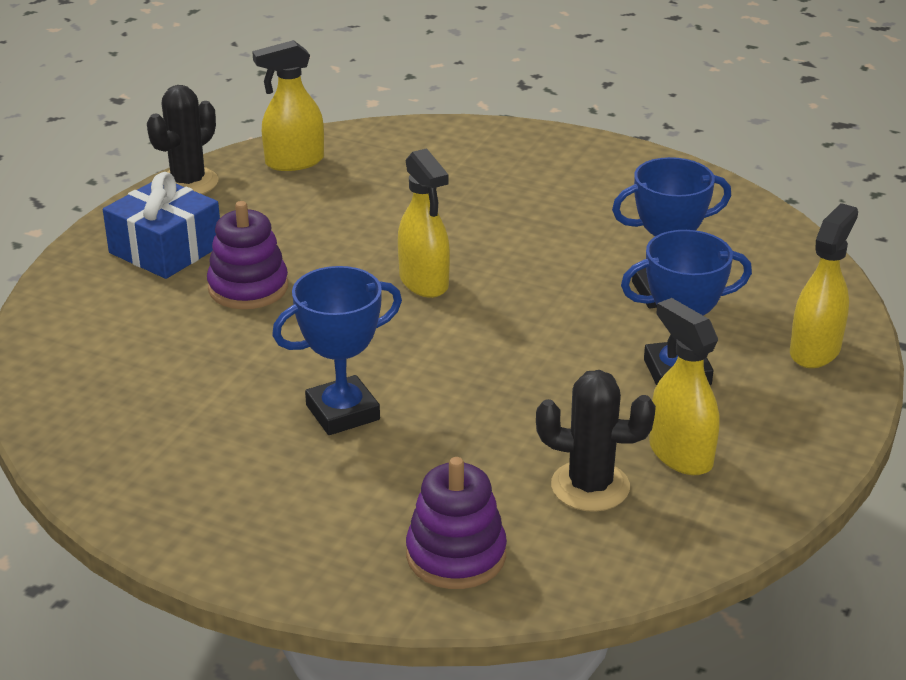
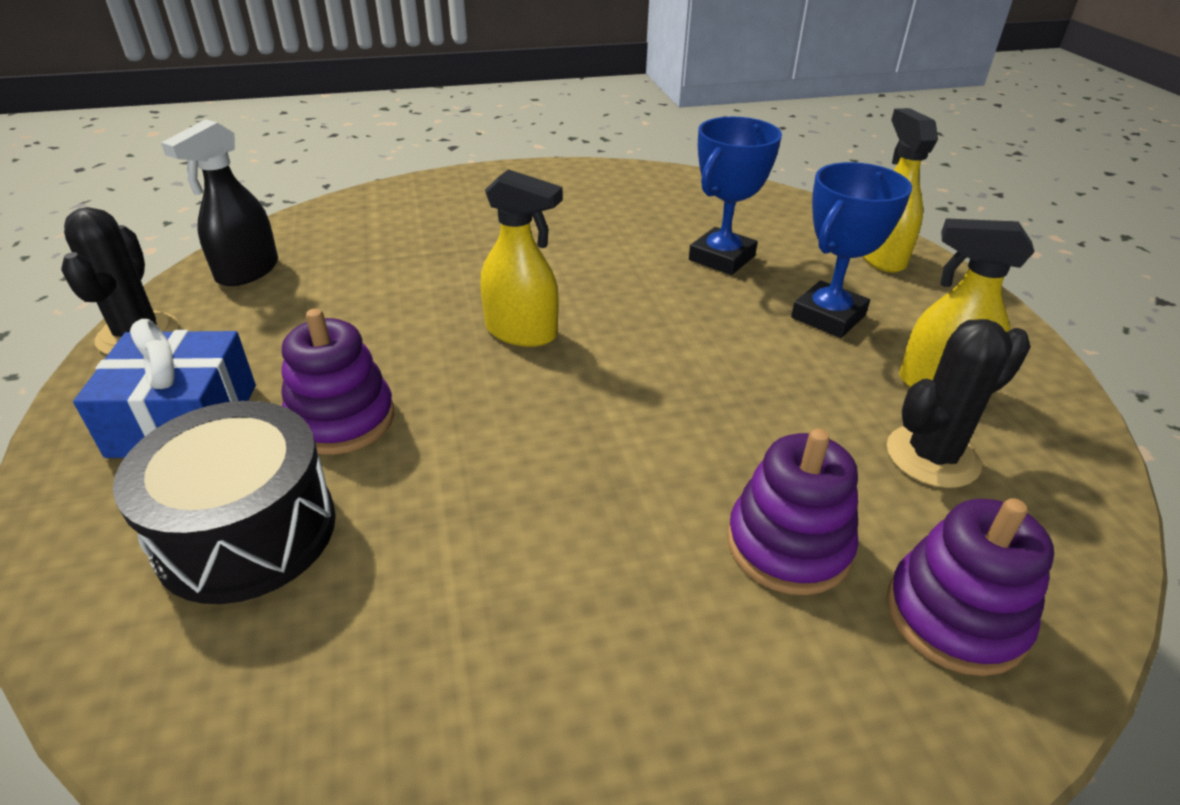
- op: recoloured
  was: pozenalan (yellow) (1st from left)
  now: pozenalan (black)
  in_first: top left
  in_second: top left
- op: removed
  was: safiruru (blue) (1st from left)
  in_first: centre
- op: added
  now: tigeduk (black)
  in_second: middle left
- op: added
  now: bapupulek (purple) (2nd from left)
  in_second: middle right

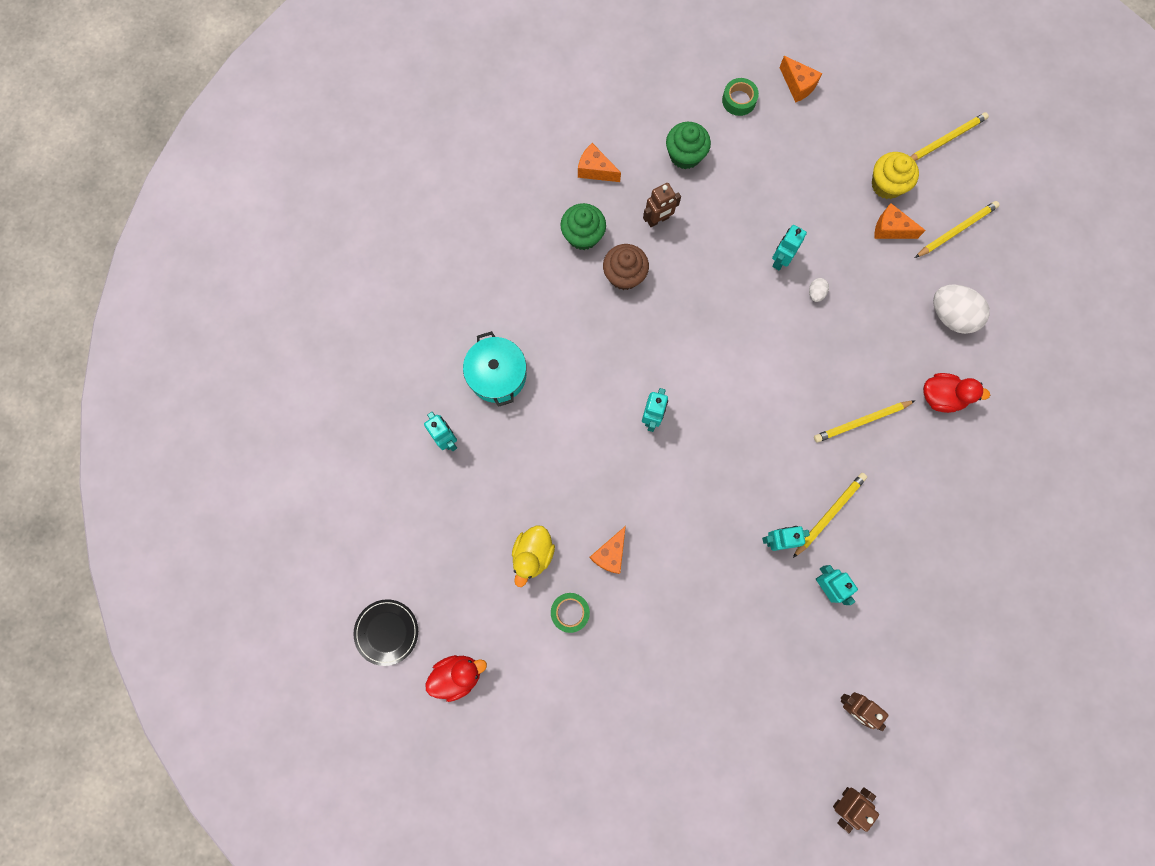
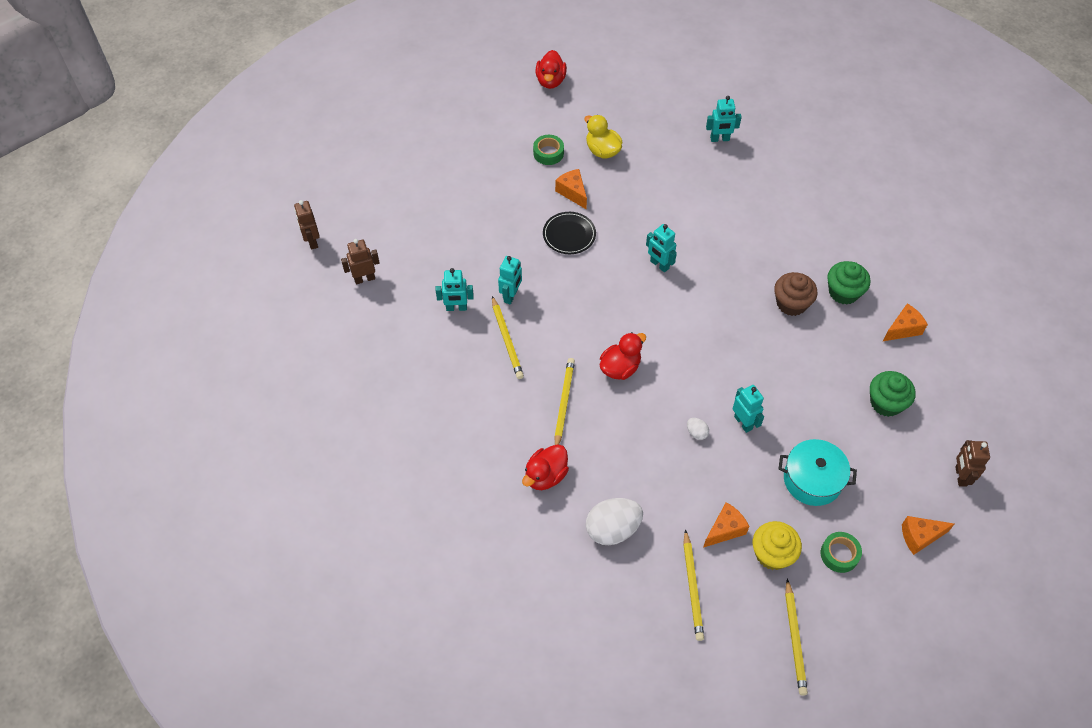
- op: moved
  was: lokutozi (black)
  in_first: bottom centre
  in_second: top centre
- op: moved
  was: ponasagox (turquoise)
  in_first: centre
  in_second: middle right
- op: moved
  was: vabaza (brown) (1st from left in the first image)
  now: vabaza (brown) (3rd from left)
  in_first: top centre
  in_second: middle right
- op: moved
  was: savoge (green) (2nd from left)
  in_first: top centre
  in_second: bottom right
- op: added
  now: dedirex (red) (3rd from left)
  in_second: centre

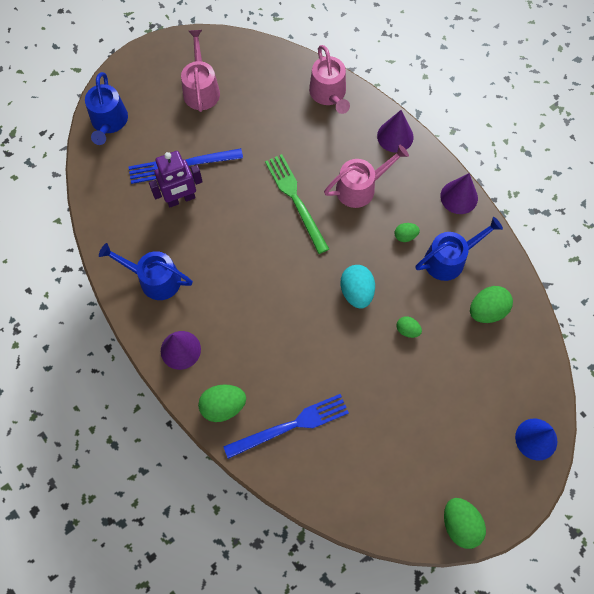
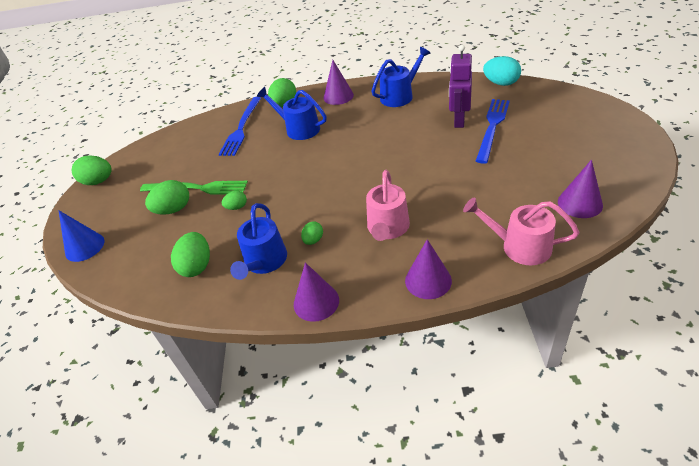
- op: moved
  was: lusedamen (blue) (1st from left in the first image)
  now: lusedamen (blue) (2nd from left)
  in_first: top left
  in_second: top centre
- op: removed
  was: lusedamen (pink) (1st from left)
  in_first: top centre
- op: moved
  was: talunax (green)
  in_first: centre
  in_second: middle left
- op: moved
  was: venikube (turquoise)
  in_first: centre
  in_second: top right
- op: added
  now: venikube (green) (2nd from left)
  in_second: middle left
- op: added
  now: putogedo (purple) (4th from left)
  in_second: middle right

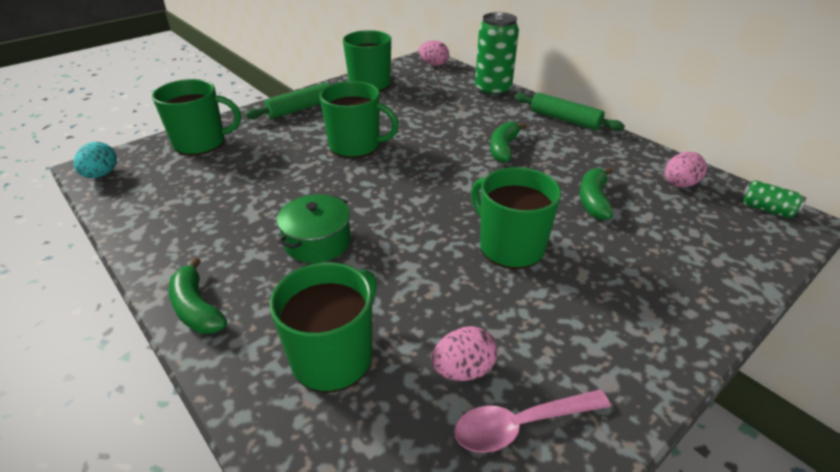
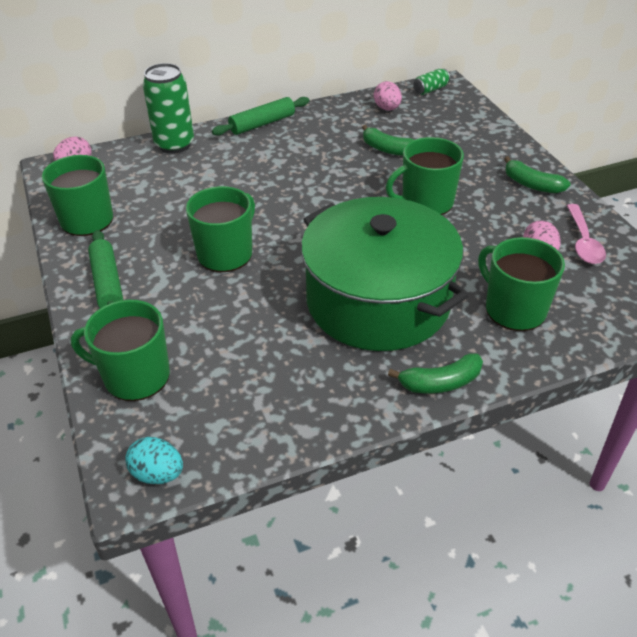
- op: turned
  was: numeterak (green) (1st from left in the first image)
  in_first: top left
  in_second: middle left
  clockwise: -90
- op: resized
  was: ponasagox (green)
  in_first: centre
  in_second: centre
  ratio: 2.35
- op: moved
  was: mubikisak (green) (2nd from left in the first image)
  now: mubikisak (green) (3rd from left)
  in_first: top centre
  in_second: top right

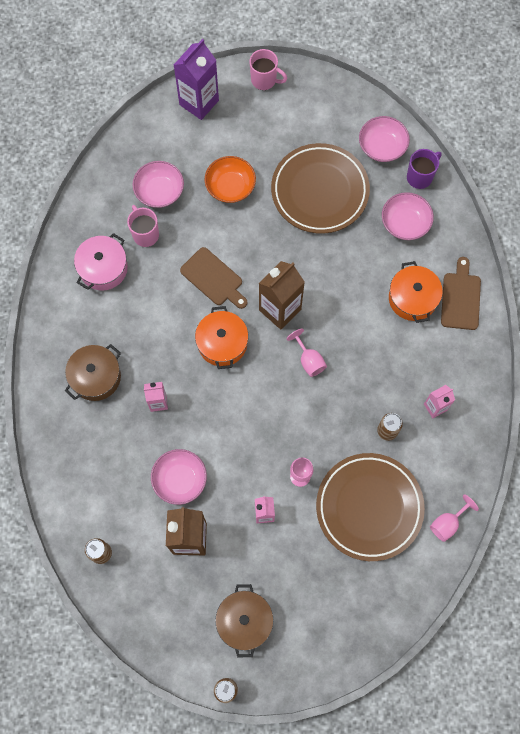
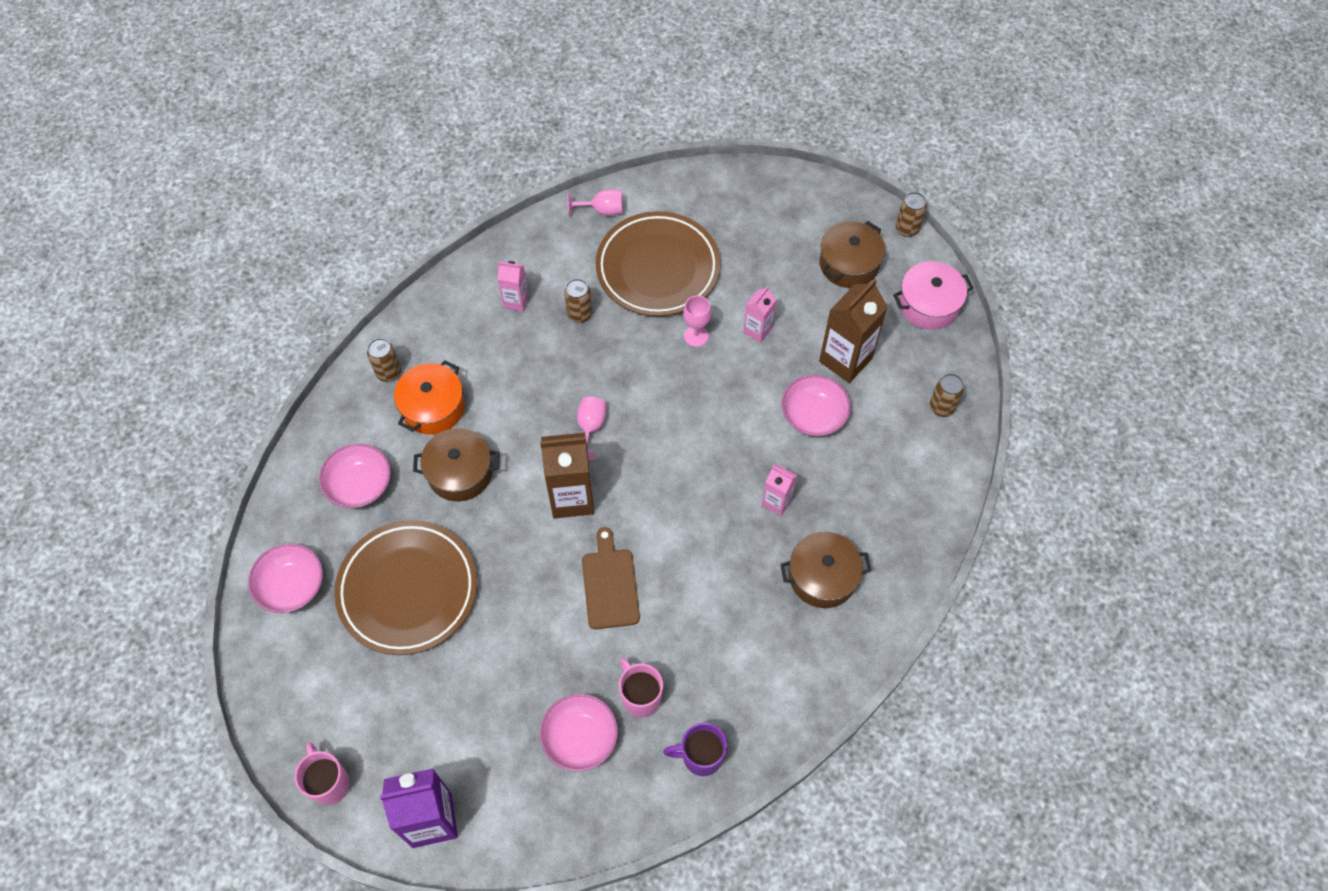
- op: moved
  was: ponasagox (pink)
  in_first: middle left
  in_second: top right
- op: turned
  was: numeterak (pink) (1st from left in the first image)
  in_first: top left
  in_second: bottom centre
  clockwise: 135
- op: removed
  was: ponasagox (orange) (1st from left)
  in_first: centre
- op: removed
  was: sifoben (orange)
  in_first: top centre
- op: moved
  was: numeterak (purple)
  in_first: top right
  in_second: bottom centre
- op: replaced
  was: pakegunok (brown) (2nd from left)
  now: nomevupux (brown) (1st from left)
  in_first: middle right
  in_second: middle left
- op: added
  now: ponasagox (brown) (1st from left)
  in_second: centre

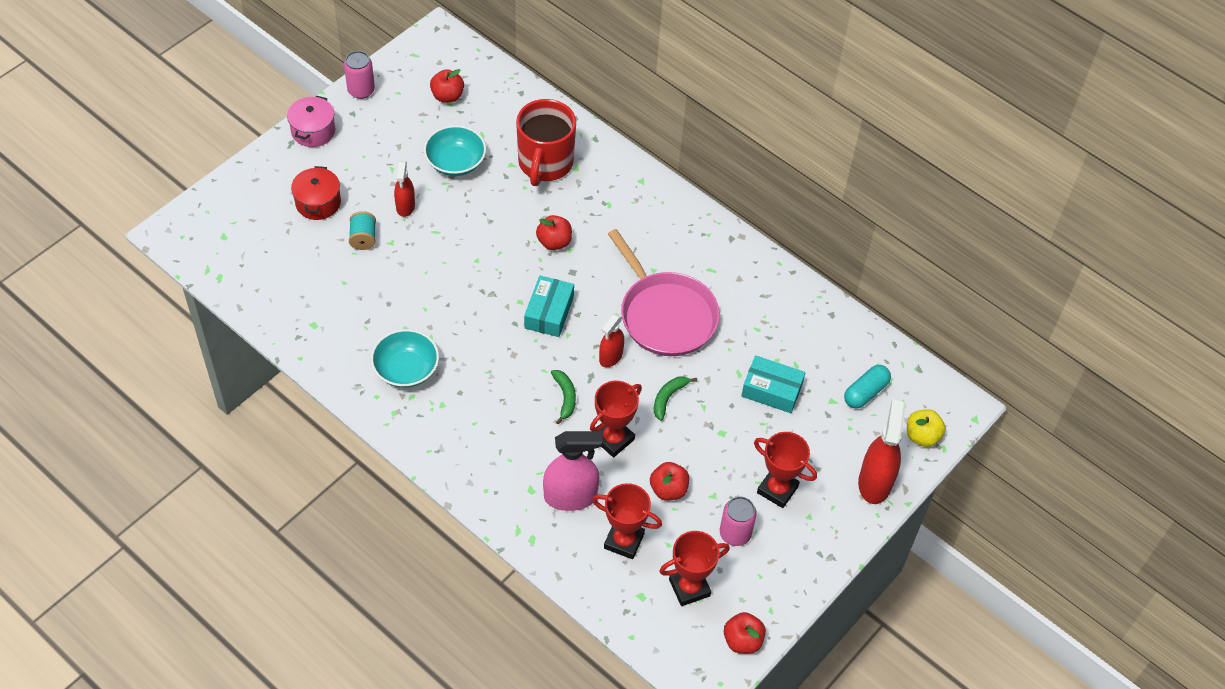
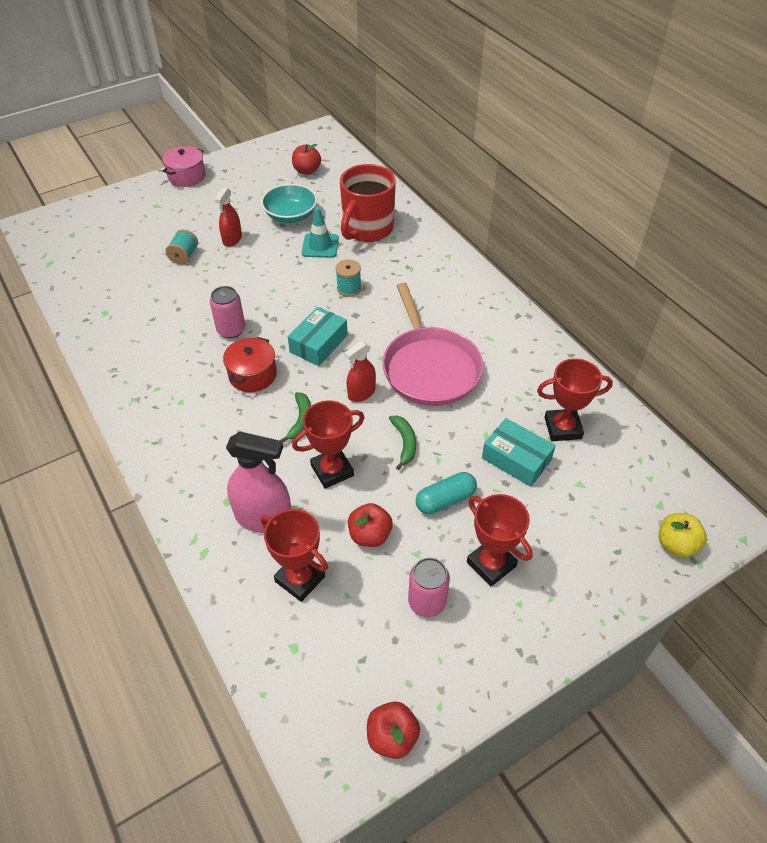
- op: moved
  was: ponasagox (red)
  in_first: top left
  in_second: middle left
- op: moved
  was: nomevupux (pink) (1st from left)
  in_first: top left
  in_second: middle left
- op: removed
  was: sifoben (turquoise) (1st from left)
  in_first: middle left
- op: replaced
  was: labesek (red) (2nd from left)
  now: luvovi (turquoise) (2nd from left)
  in_first: centre
  in_second: top centre
- op: turned
  was: mubikisak (green) (2nd from left)
  in_first: centre
  in_second: centre
  clockwise: 120
- op: moved
  was: safiruru (red) (3rd from left in the first image)
  now: safiruru (red) (4th from left)
  in_first: bottom centre
  in_second: middle right
- op: moved
  was: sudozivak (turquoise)
  in_first: middle right
  in_second: centre
- op: removed
  was: pozenalan (red) (3rd from left)
  in_first: middle right
- op: added
  now: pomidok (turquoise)
  in_second: top centre

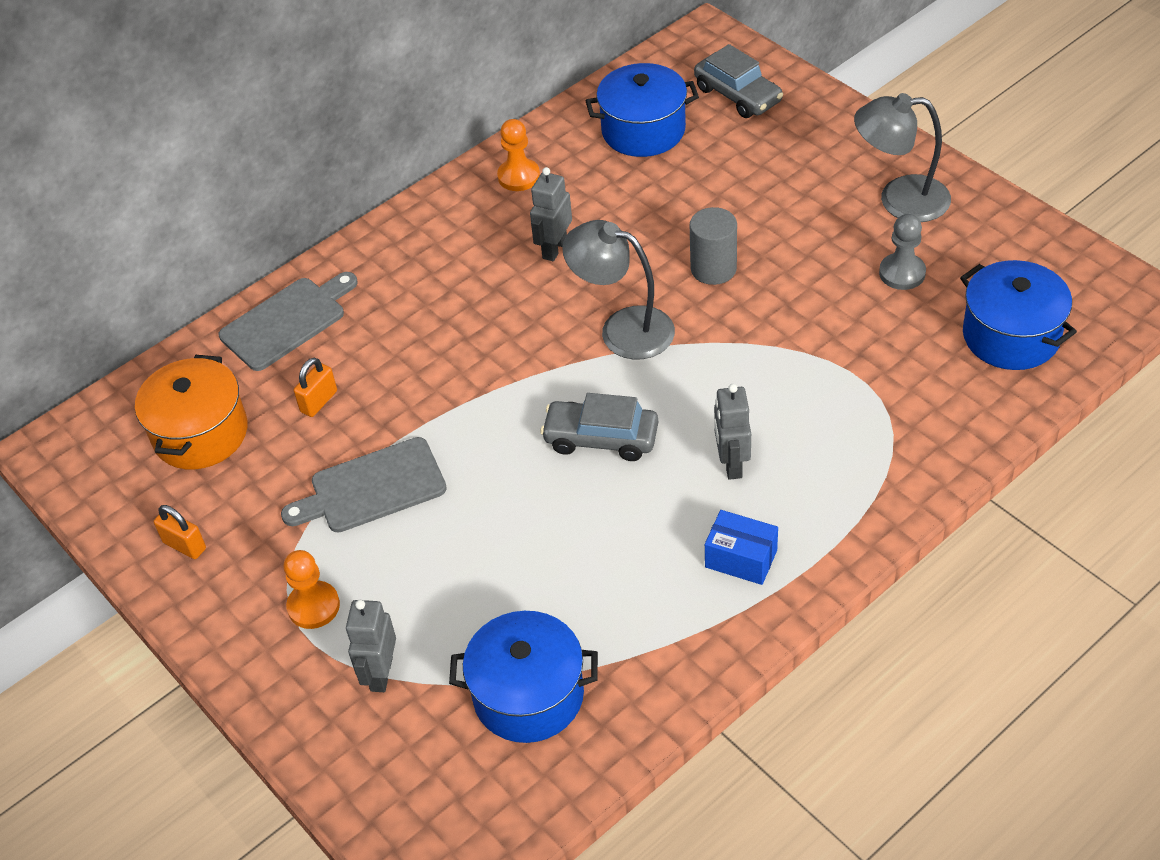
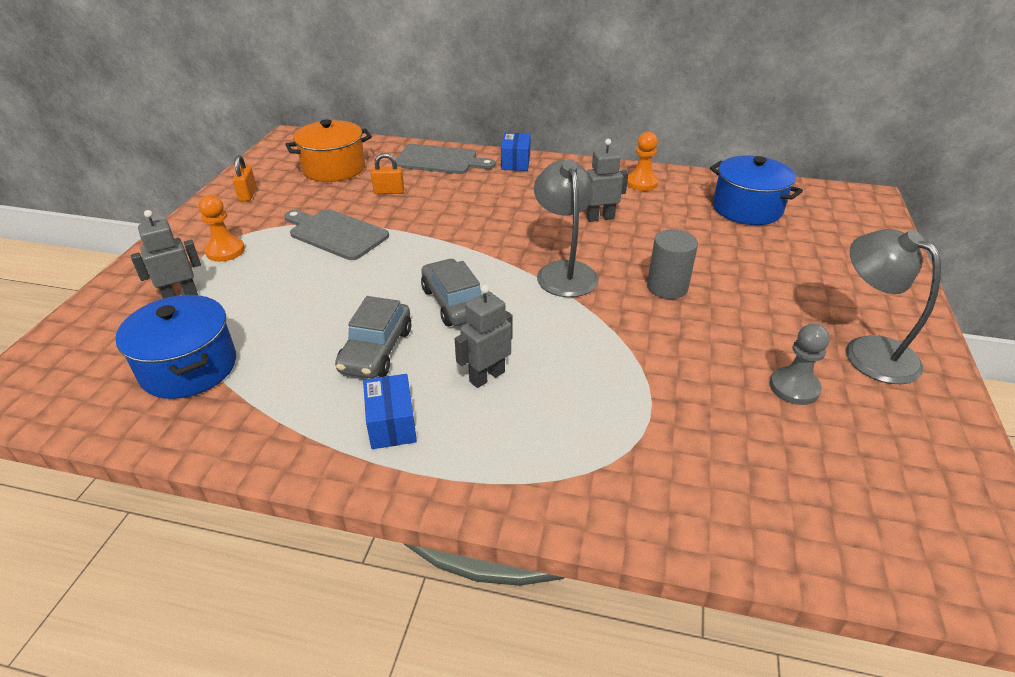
- op: moved
  was: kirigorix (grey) (2nd from left in the first image)
  now: kirigorix (grey) (1st from left)
  in_first: top centre
  in_second: centre
- op: removed
  was: ponasagox (blue) (3rd from left)
  in_first: middle right
- op: added
  now: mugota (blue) (2nd from left)
  in_second: top centre

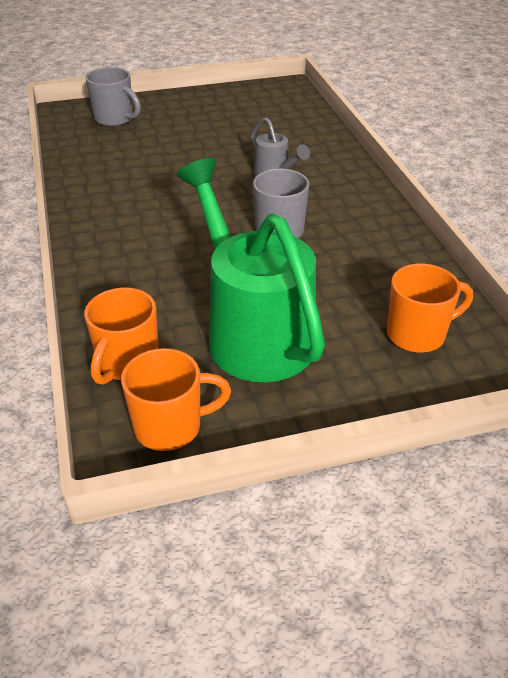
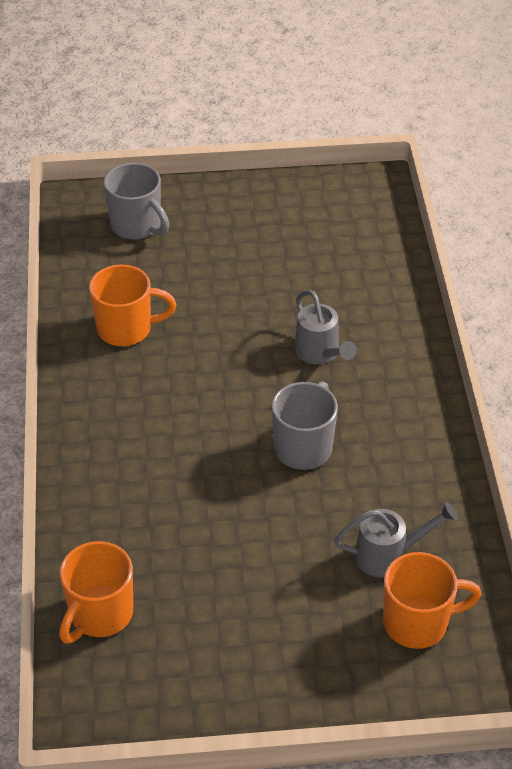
- op: moved
  was: numeterak (orange) (2nd from left)
  in_first: centre
  in_second: middle left
- op: removed
  was: lusedamen (green)
  in_first: centre
- op: added
  now: lusedamen (grey) (2nd from left)
  in_second: bottom right

